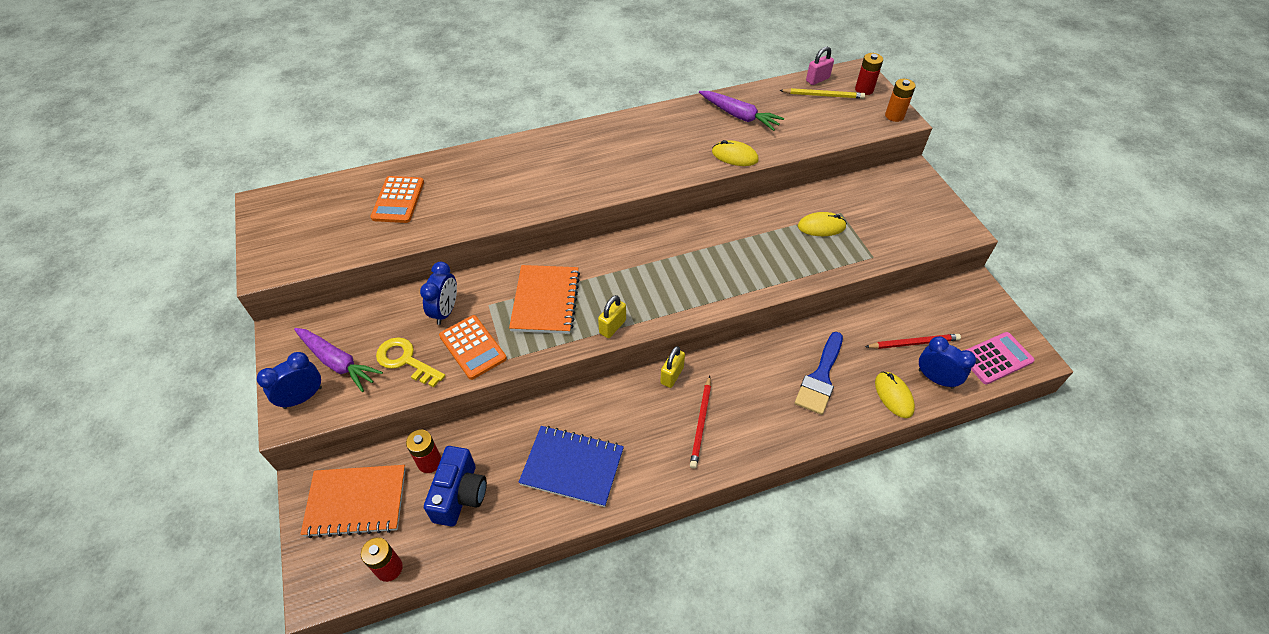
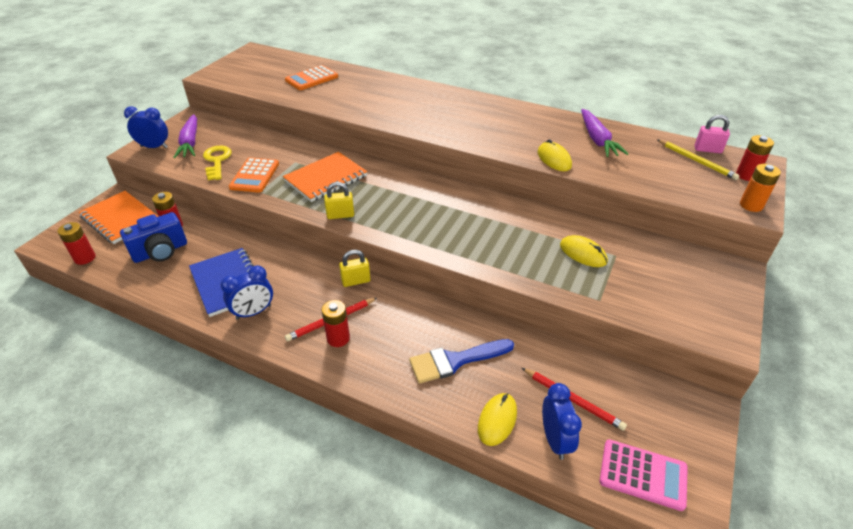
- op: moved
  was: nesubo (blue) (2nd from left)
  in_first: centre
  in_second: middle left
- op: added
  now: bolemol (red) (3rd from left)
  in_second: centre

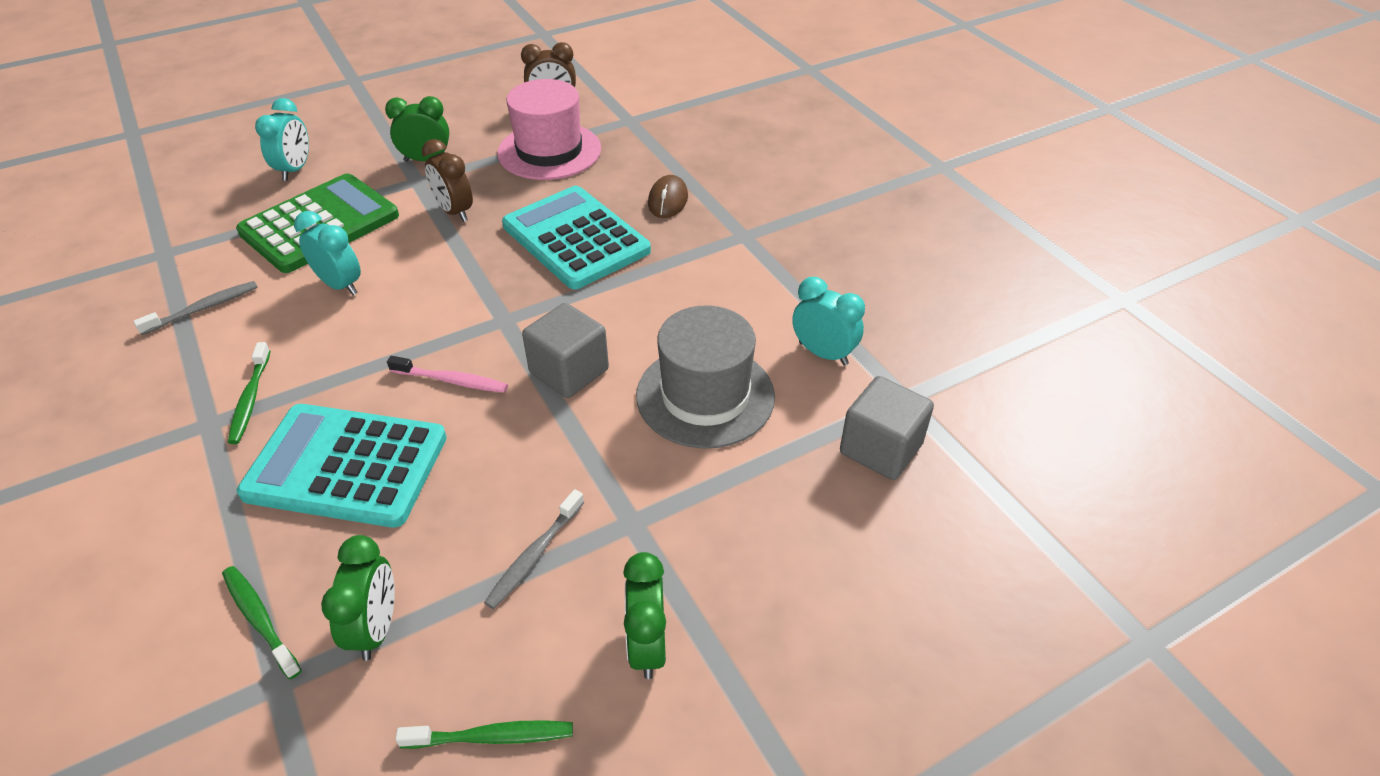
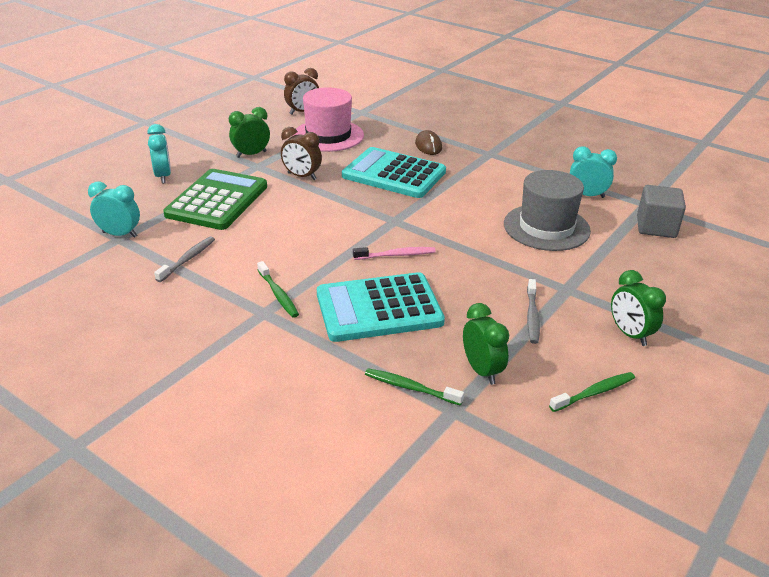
- op: moved
  was: nesubo (turquoise) (2nd from left in the first image)
  now: nesubo (turquoise) (1st from left)
  in_first: top left
  in_second: middle left
- op: removed
  was: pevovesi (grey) (1st from left)
  in_first: centre

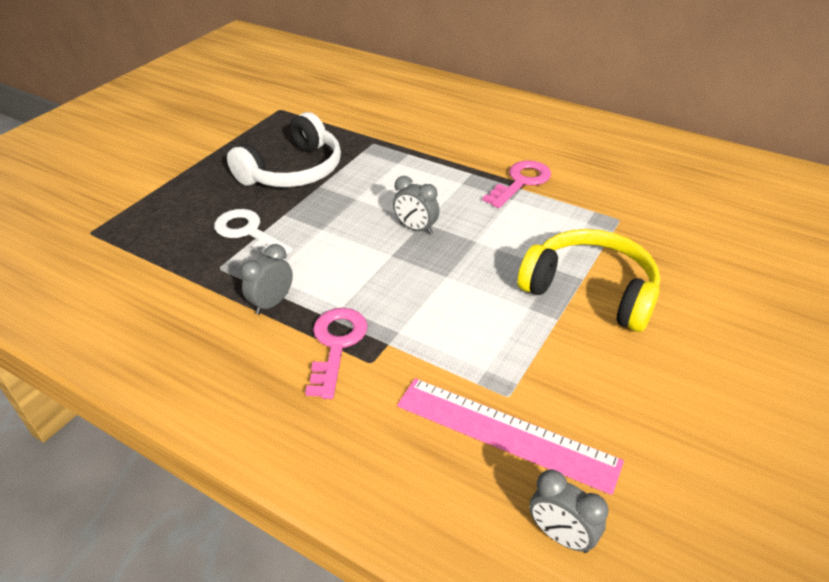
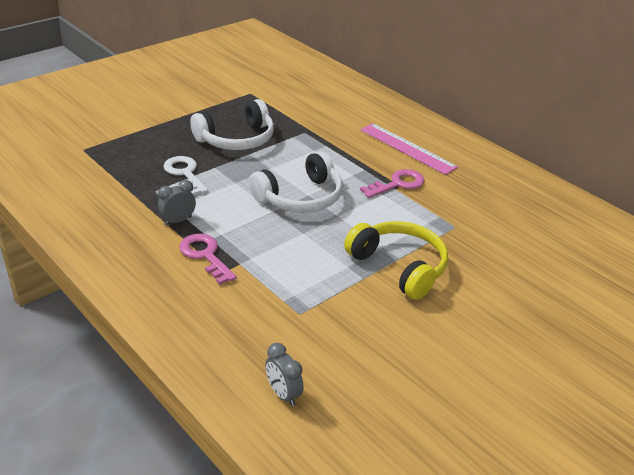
- op: turned
  was: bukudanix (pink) (1st from left)
  in_first: centre
  in_second: middle left
  clockwise: -60
- op: replaced
  was: nesubo (grey) (2nd from left)
  now: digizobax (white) (2nd from left)
  in_first: centre
  in_second: centre
- op: moved
  was: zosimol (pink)
  in_first: bottom centre
  in_second: top centre

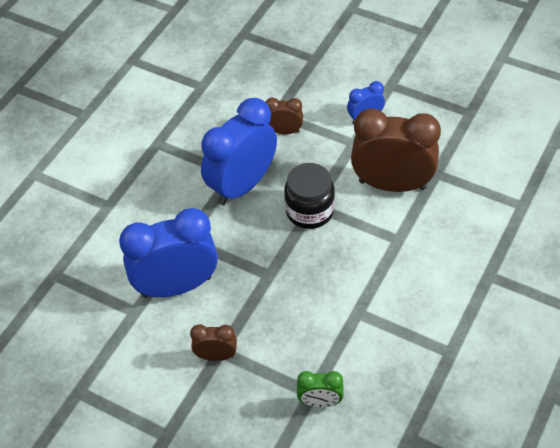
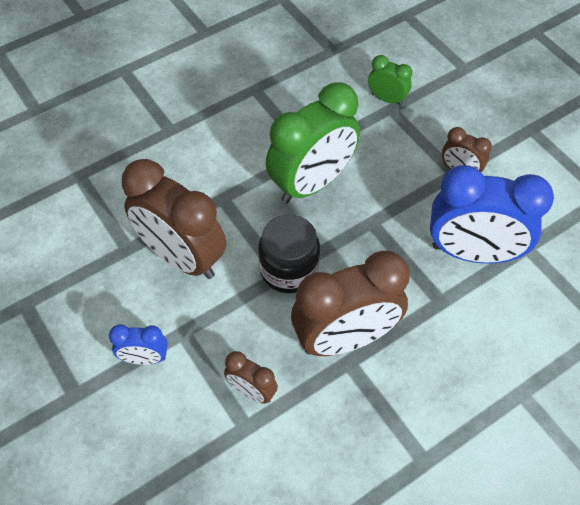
- op: recoloured
  was: nesubo (blue) (2nd from left)
  now: nesubo (brown) (3rd from left)
  in_first: centre
  in_second: centre
- op: added
  now: nesubo (green) (1st from left)
  in_second: top centre

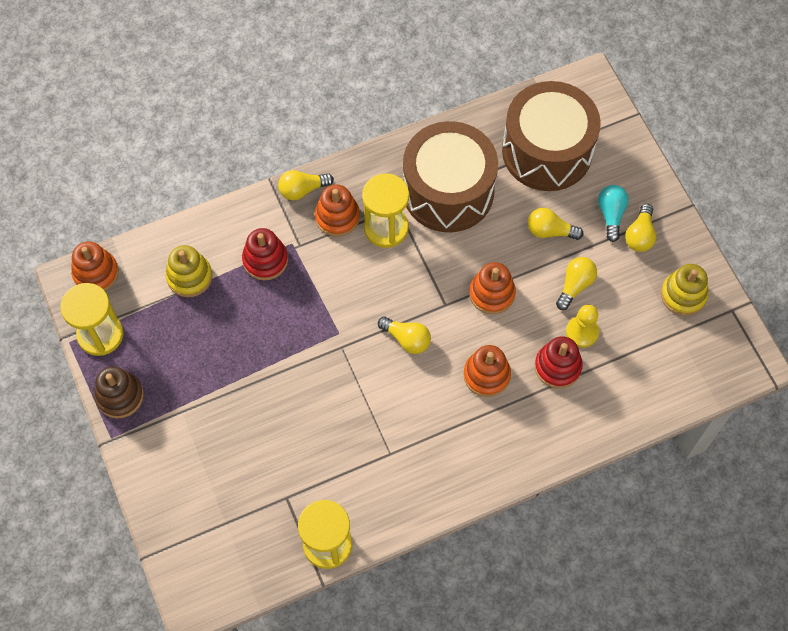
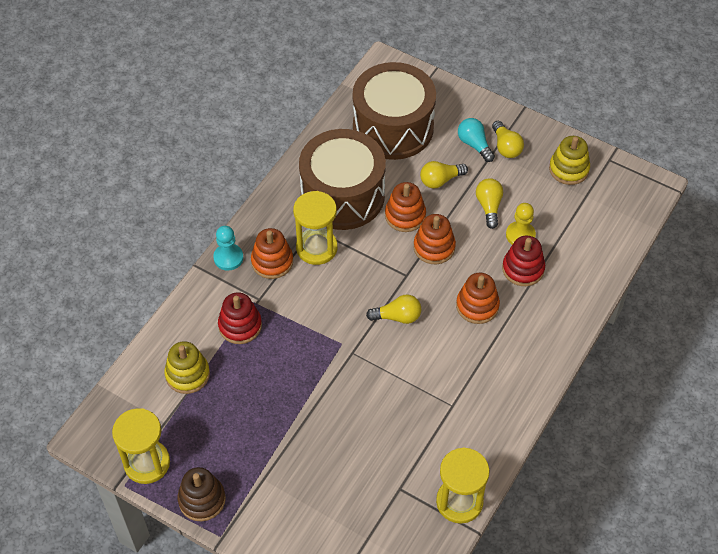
- op: moved
  was: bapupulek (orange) (1st from left in the first image)
  now: bapupulek (orange) (2nd from left)
  in_first: middle left
  in_second: centre
- op: replaced
  was: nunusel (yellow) (1st from left)
  now: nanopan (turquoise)
  in_first: top centre
  in_second: middle left

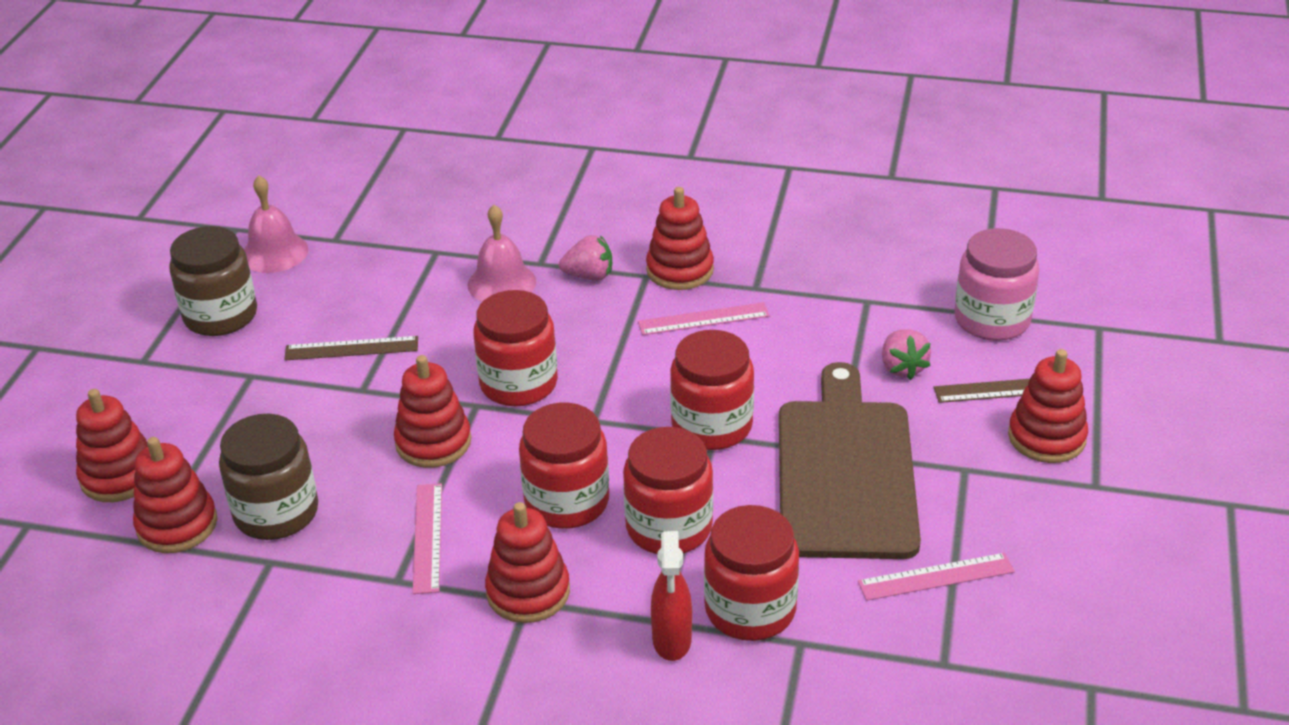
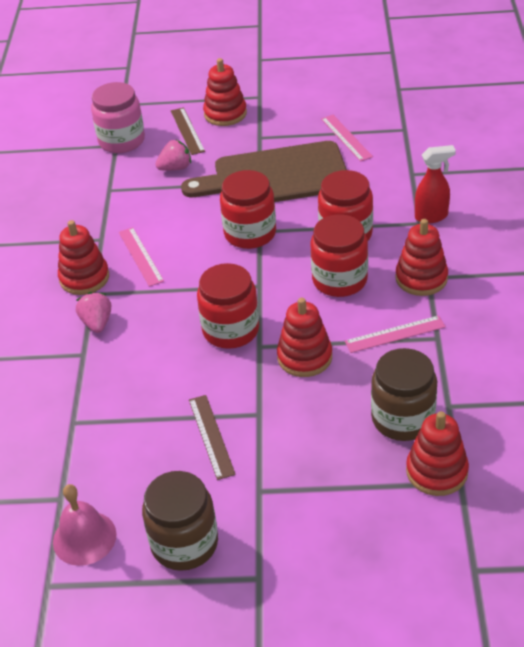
- op: removed
  was: bapupulek (red) (1st from left)
  in_first: middle left
- op: removed
  was: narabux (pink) (2nd from left)
  in_first: centre
- op: removed
  was: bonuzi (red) (5th from left)
  in_first: bottom centre

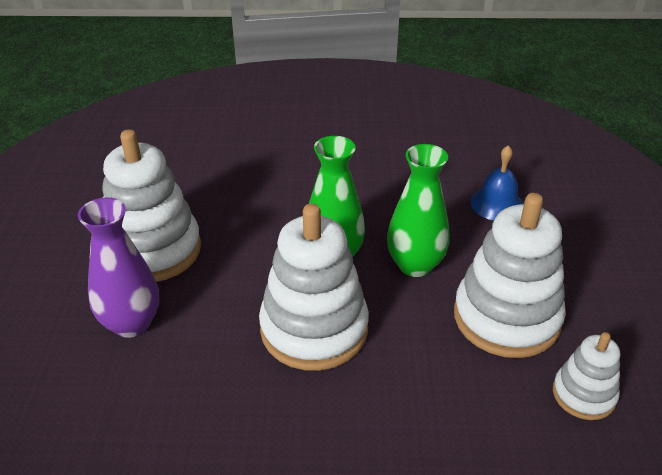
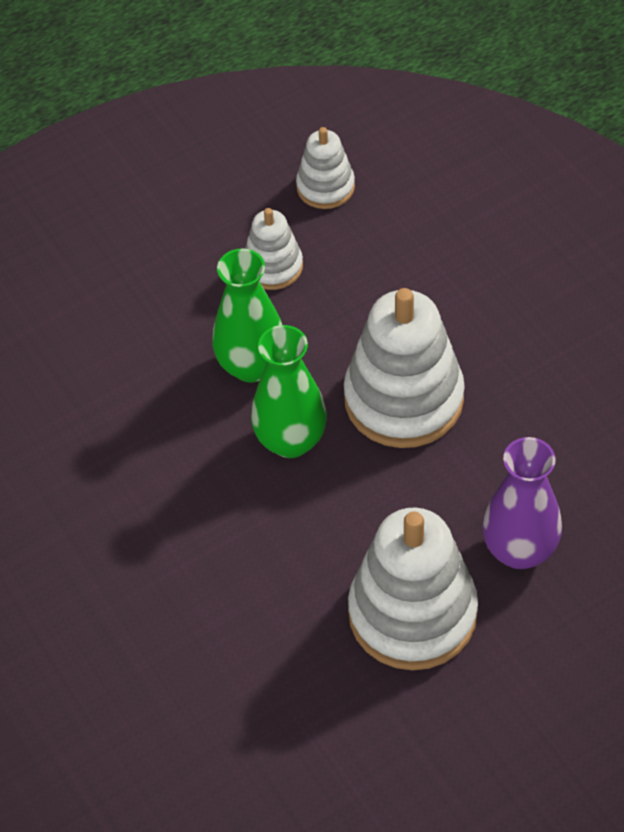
- op: resized
  was: bapupulek (white) (3rd from left in the first image)
  in_first: middle right
  in_second: top centre
  ratio: 0.53
- op: removed
  was: narabux (blue)
  in_first: middle right

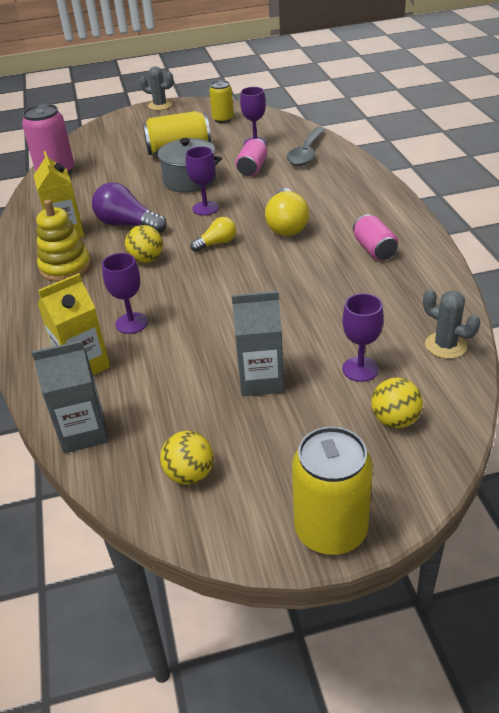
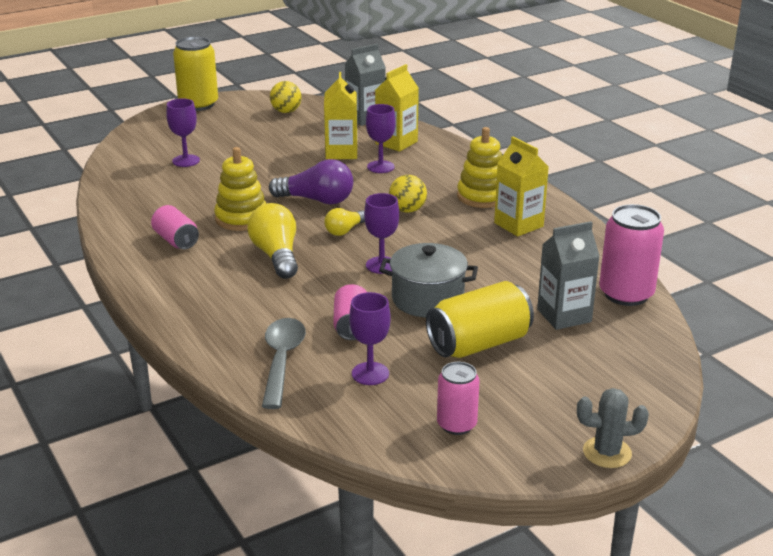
- op: moved
  was: nunusel (purple)
  in_first: top left
  in_second: top centre
- op: recoloured
  was: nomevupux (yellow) (2nd from left)
  now: nomevupux (pink) (3rd from left)
  in_first: top centre
  in_second: bottom centre
- op: moved
  was: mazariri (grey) (2nd from left)
  in_first: centre
  in_second: middle right
- op: removed
  was: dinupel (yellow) (3rd from left)
  in_first: middle right
- op: removed
  was: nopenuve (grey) (2nd from left)
  in_first: middle right
- op: added
  now: bapupulek (yellow) (1st from left)
  in_second: middle left
- op: added
  now: mazariri (yellow) (1st from left)
  in_second: top centre

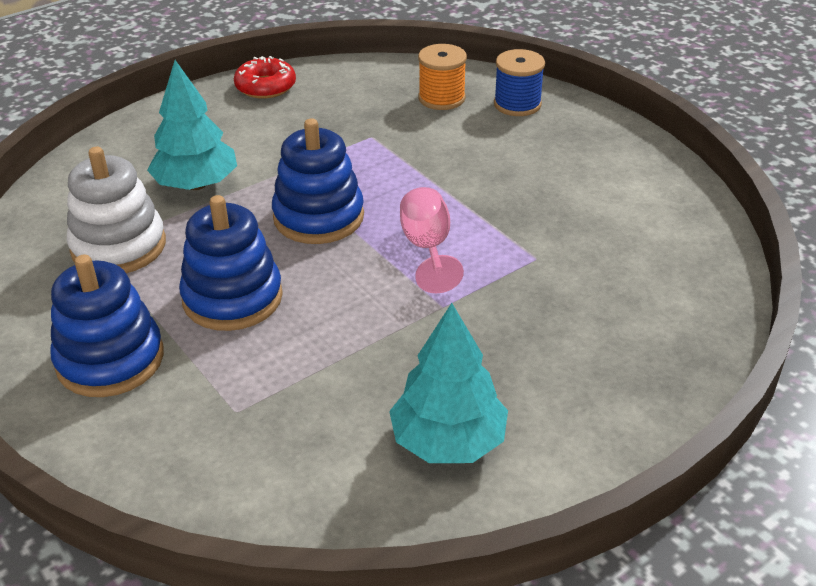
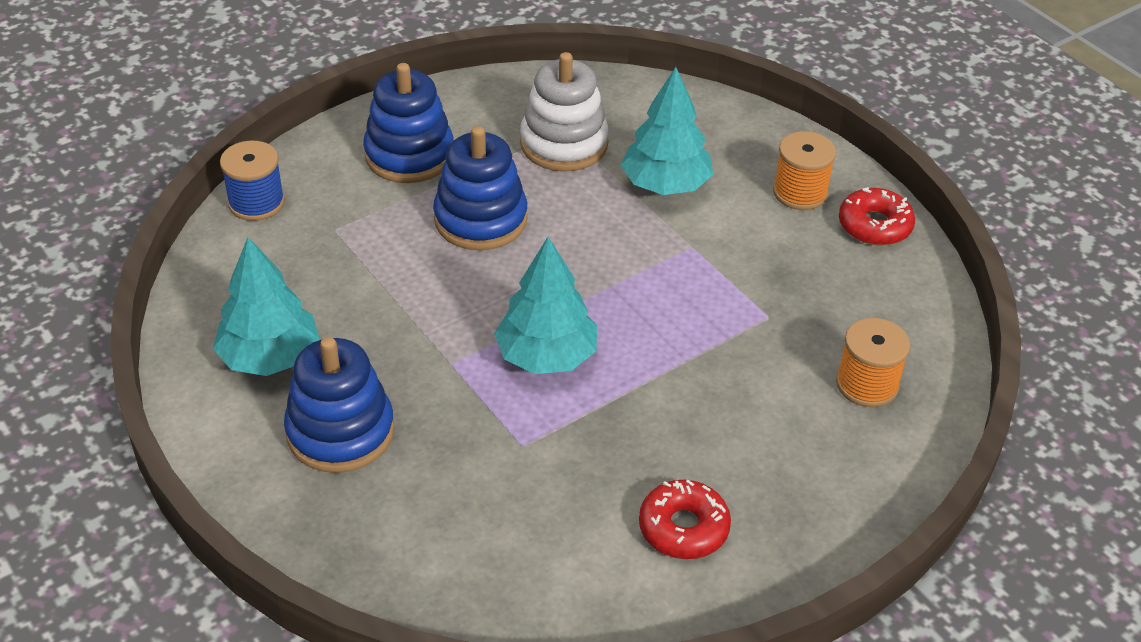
- op: moved
  was: bapupulek (blue) (3rd from left in the first image)
  now: bapupulek (blue) (1st from left)
  in_first: top centre
  in_second: middle left
- op: replaced
  was: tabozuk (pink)
  now: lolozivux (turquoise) (2nd from left)
  in_first: centre
  in_second: centre
- op: moved
  was: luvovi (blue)
  in_first: top centre
  in_second: top left
- op: added
  now: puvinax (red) (1st from left)
  in_second: bottom centre
- op: added
  now: luvovi (orange) (1st from left)
  in_second: top right

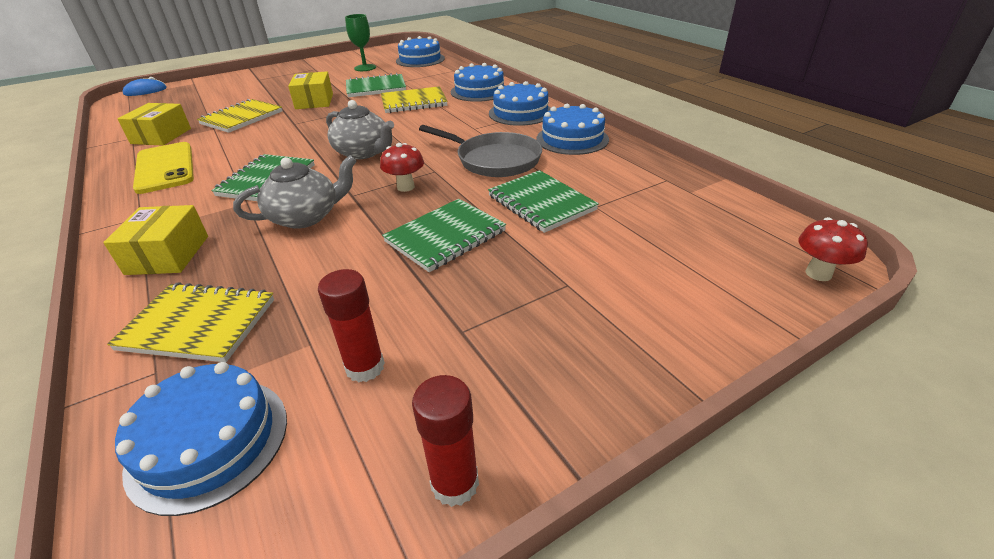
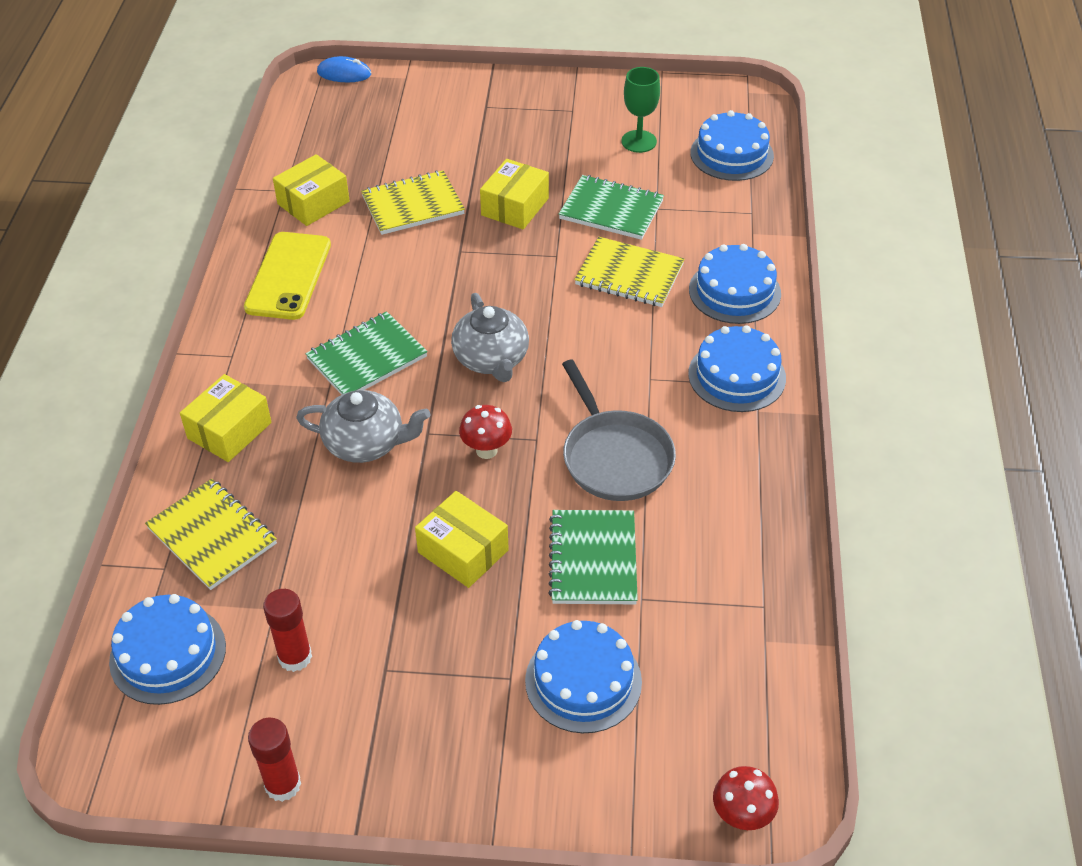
- op: replaced
  was: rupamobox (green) (3rd from left)
  now: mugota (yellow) (3rd from left)
  in_first: centre
  in_second: centre
- op: moved
  was: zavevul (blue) (5th from left in the first image)
  now: zavevul (blue) (2nd from left)
  in_first: top centre
  in_second: bottom centre

